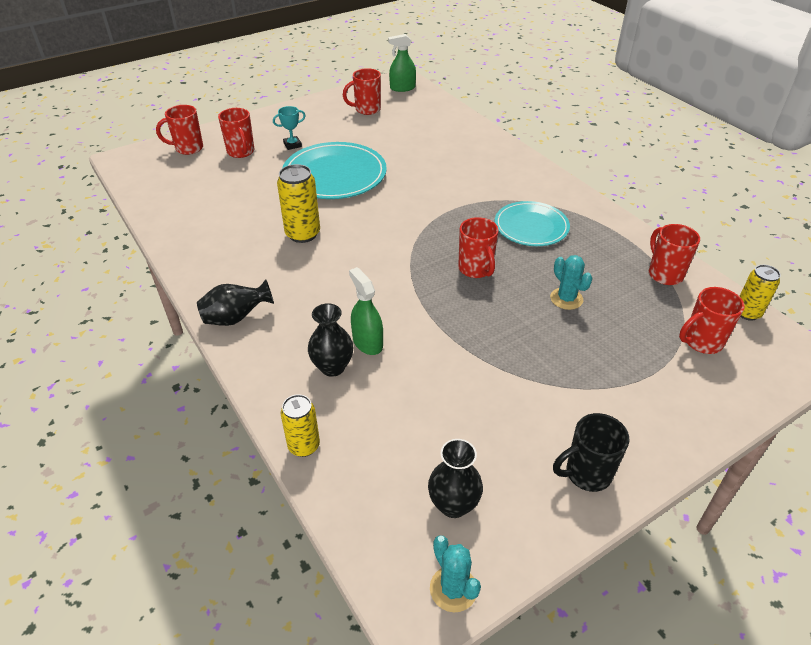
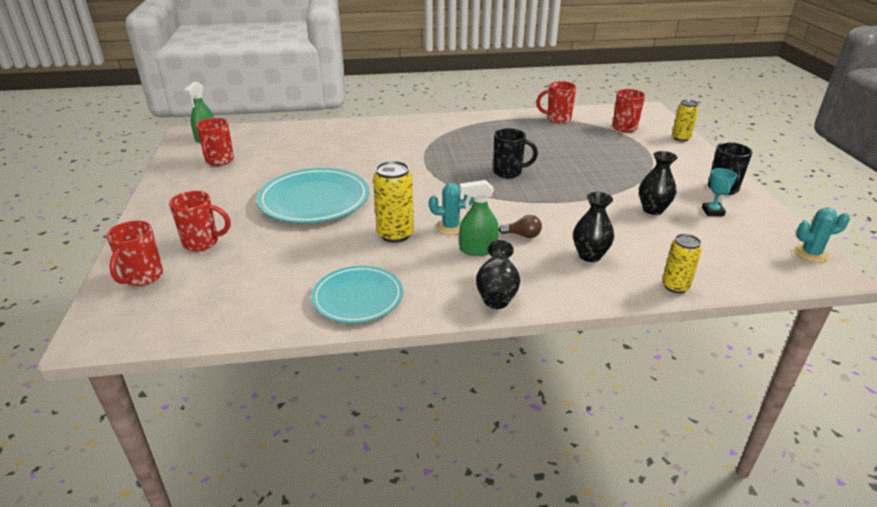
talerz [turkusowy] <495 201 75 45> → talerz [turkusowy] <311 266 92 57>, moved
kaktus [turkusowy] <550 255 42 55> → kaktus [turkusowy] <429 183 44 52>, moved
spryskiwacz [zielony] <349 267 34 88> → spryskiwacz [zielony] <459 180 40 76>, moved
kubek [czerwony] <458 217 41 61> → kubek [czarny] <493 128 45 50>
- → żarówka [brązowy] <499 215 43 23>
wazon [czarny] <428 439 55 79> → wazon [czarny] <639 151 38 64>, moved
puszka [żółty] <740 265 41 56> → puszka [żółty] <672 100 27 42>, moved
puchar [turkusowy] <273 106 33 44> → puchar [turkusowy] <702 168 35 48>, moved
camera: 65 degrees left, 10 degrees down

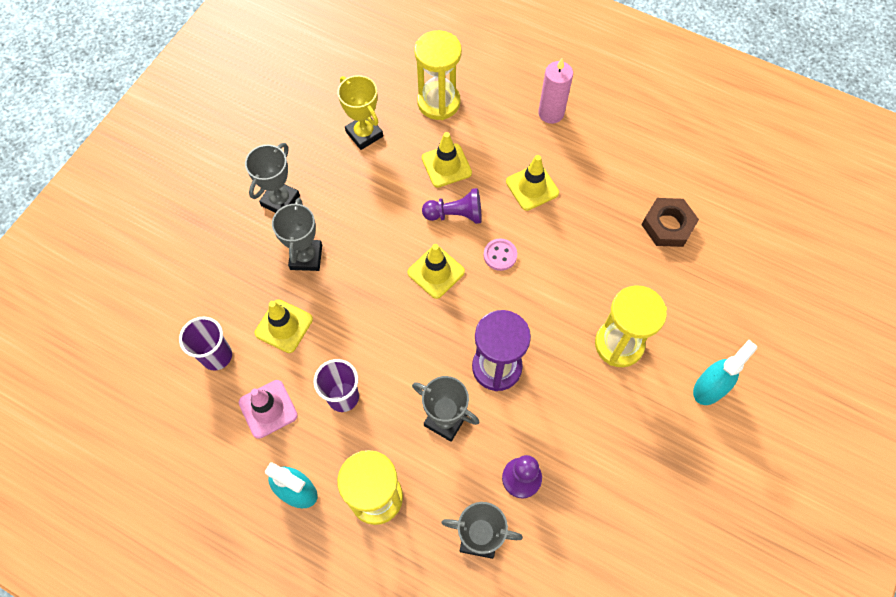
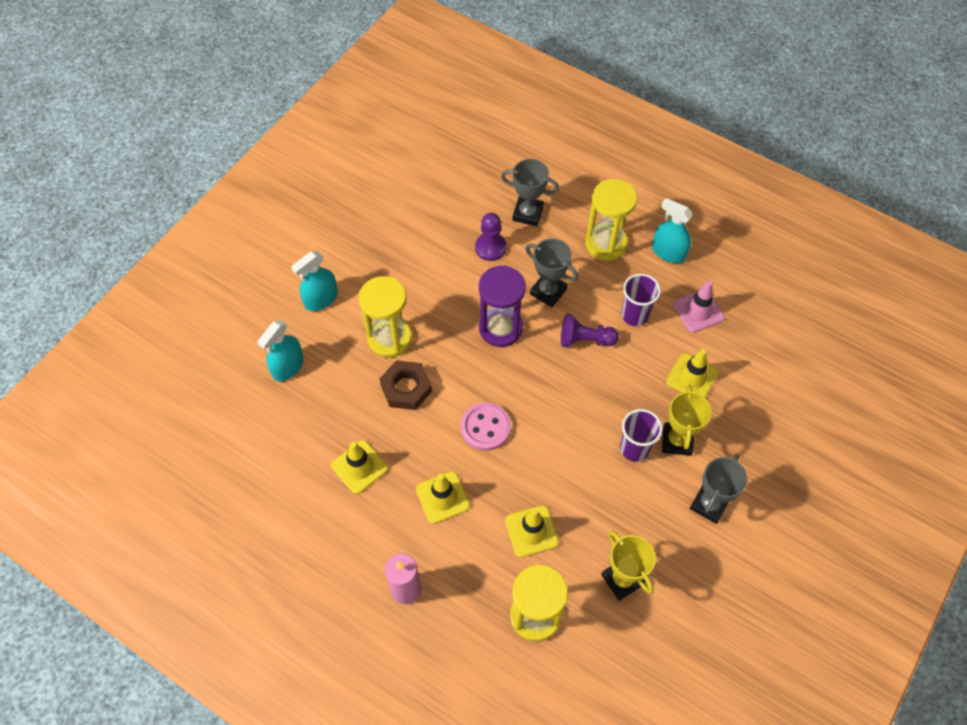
- → spryskiwacz [turkusowy] <257 320 47 62>
pachołek [żółty] <407 244 58 55> → pachołek [żółty] <331 440 57 54>, moved
nakrętka [brązowy] <642 198 57 49> → nakrętka [brązowy] <380 360 52 50>, moved
guzik [różowy] <484 239 33 32> → guzik [różowy] <461 402 50 49>, x1.51
pionek [fioletowy] <422 188 59 36> → pionek [fioletowy] <561 314 58 33>, moved
szklanka [fioletowy] <179 317 53 54> → szklanka [fioletowy] <620 409 43 53>, moved
puchar [szary] <272 198 50 73> → puchar [żółty] <662 385 50 71>
camera: 175 degrees left, 5 degrees down

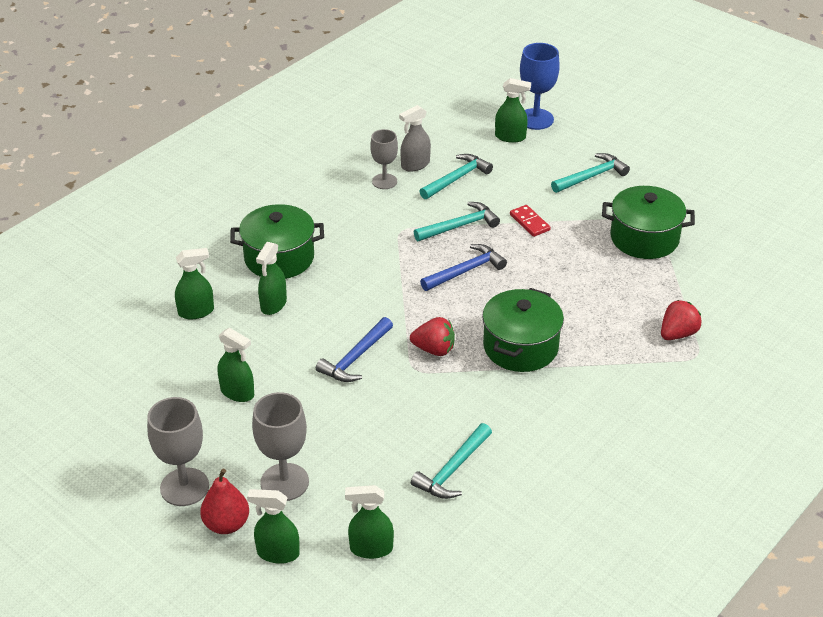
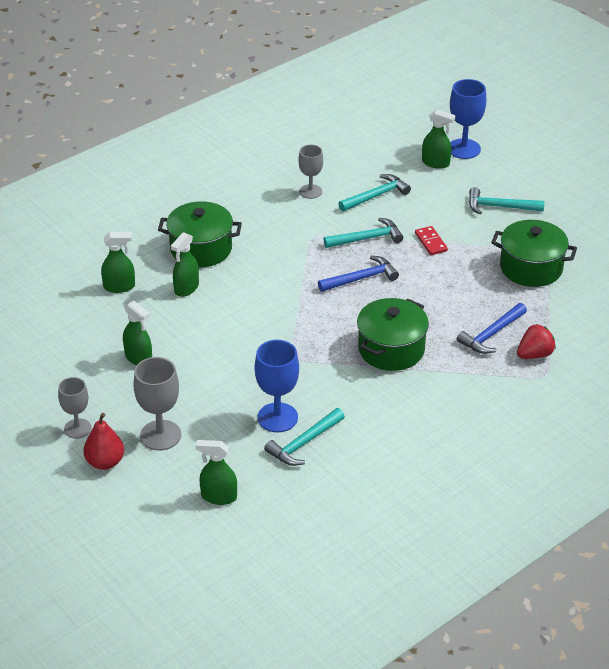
kielich [szary] <147 397 62 109> → kielich [szary] <58 377 34 62>, x0.67
- → kielich [niebieski] <255 340 44 92>
młotek [niebieski] <316 317 77 65> → młotek [niebieski] <457 303 70 51>, moved
młotek [turkusowy] <551 153 79 40> → młotek [turkusowy] <469 187 76 27>, 150 degrees counterclockwise
spryskiwacz [zielony] <247 489 53 75> → -
spryskiwacz [szary] <399 105 32 66> → -
truskawka [czerwony] <410 317 45 39> → -
camera: 10 degrees right, 0 degrees up

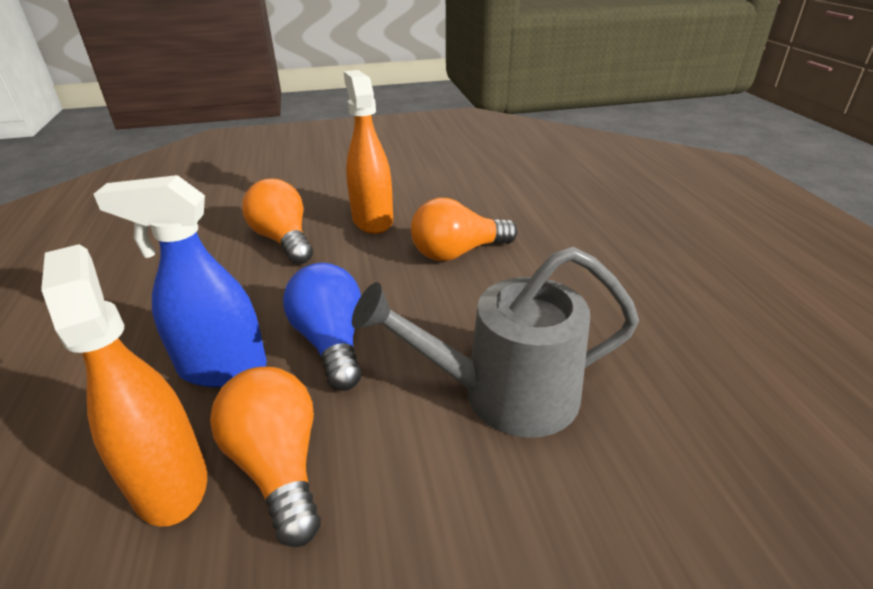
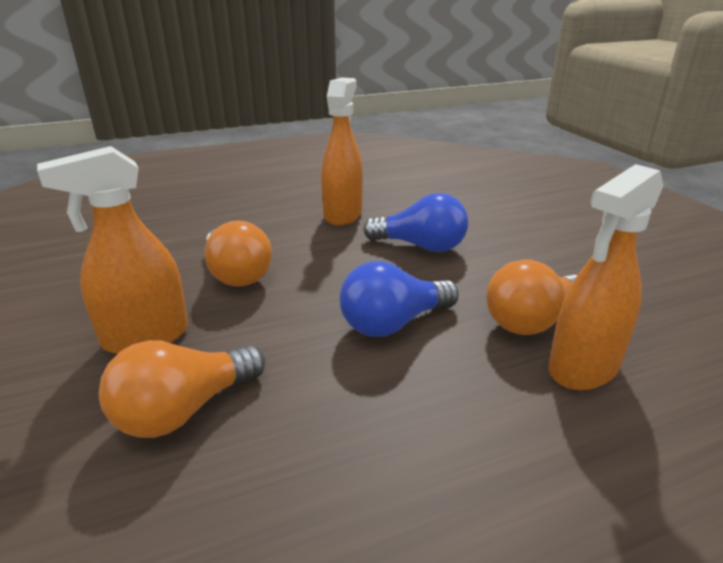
- → spryskiwacz [pomarańczowy] <321 78 42 148>
konewka [szary] <352 247 287 191> → żarówka [niebieski] <363 193 105 59>
spryskiwacz [niebieski] <94 175 173 212> → -
camera: 100 degrees left, 5 degrees down

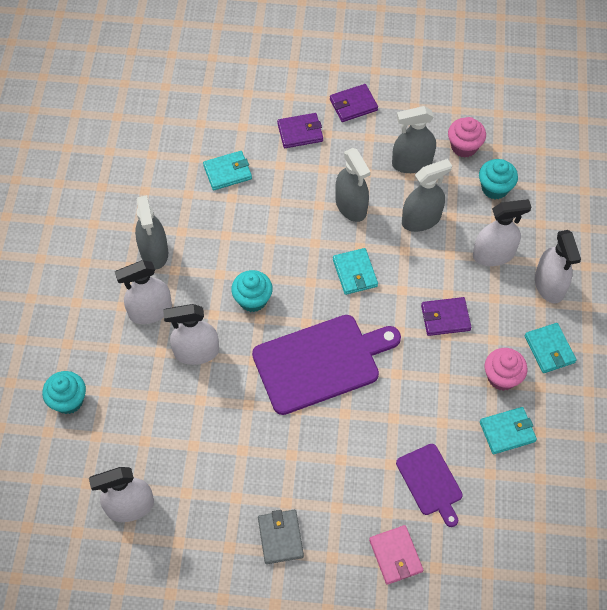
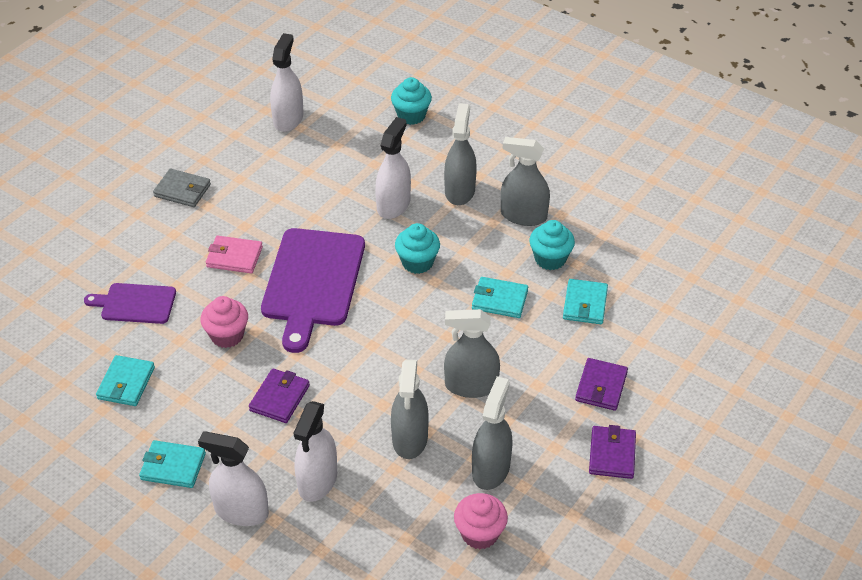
muffinka [różowy] <485 348 42 43> → muffinka [różowy] <200 296 48 52>, moved
portfel [różowy] <369 525 54 60> → portfel [różowy] <206 236 57 37>, moved
spryskiwacz [biały] <115 260 57 64> → spryskiwacz [szary] <444 103 33 102>
portfel [turkusowy] <333 248 45 47> → portfel [turkusowy] <472 277 56 41>, moved
muffinka [turkusowy] <479 159 39 40> → muffinka [turkusowy] <529 220 46 50>, moved
camera: 120 degrees right, 15 degrees down

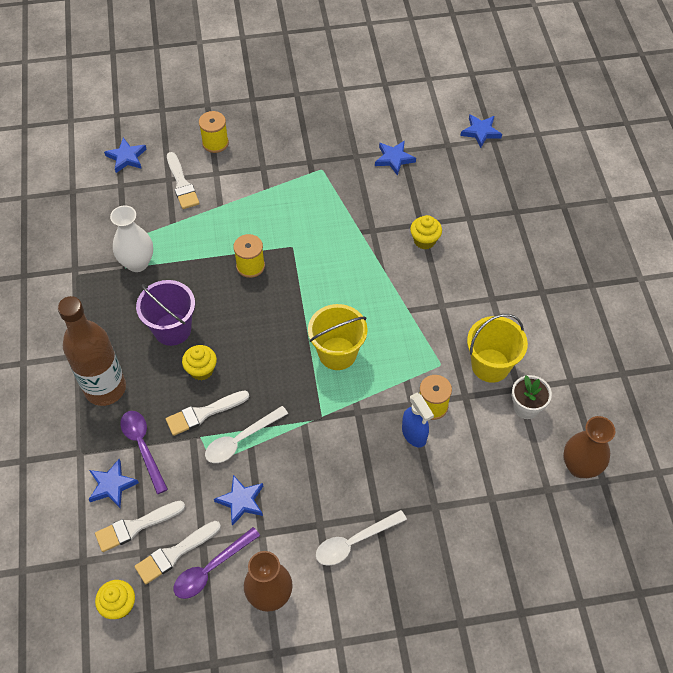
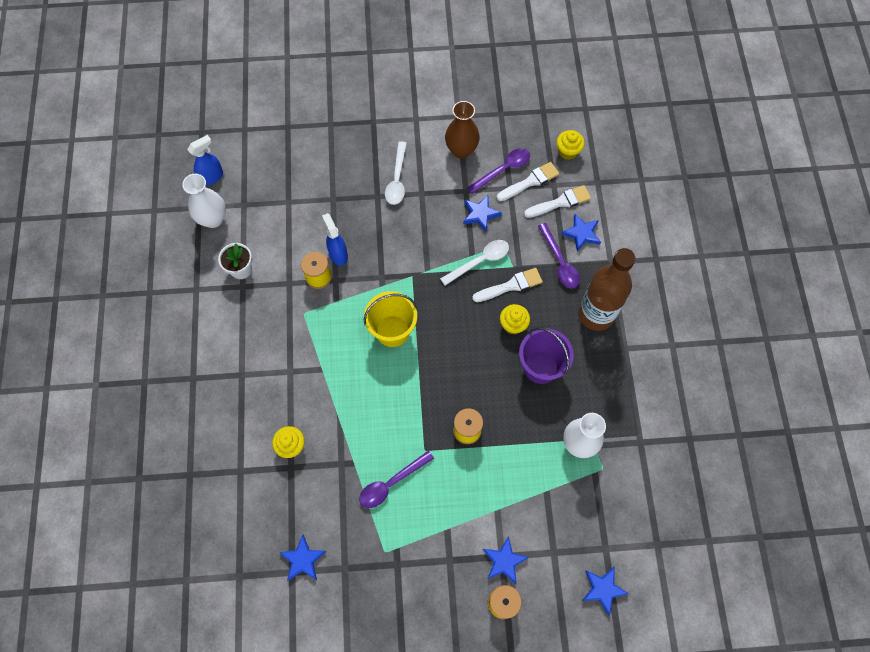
wazon [brązowy] <563 416 53 62> → wazon [biały] <182 174 44 54>
- → spryskiwacz [niebieski] <187 135 36 50>
- → łyżka [fioletowy] <359 451 75 57>
łyżka [biały] <316 510 91 56> → łyżka [biały] <385 141 22 64>, 120 degrees clockwise
gwiazda [niebieski] <461 114 41 34> → gwiazda [niebieski] <483 536 46 48>, moved
pędzel [biały] <167 152 32 57> → -
wiadro [żółty] <467 314 61 69> → -
camera: 175 degrees left, 10 degrees up

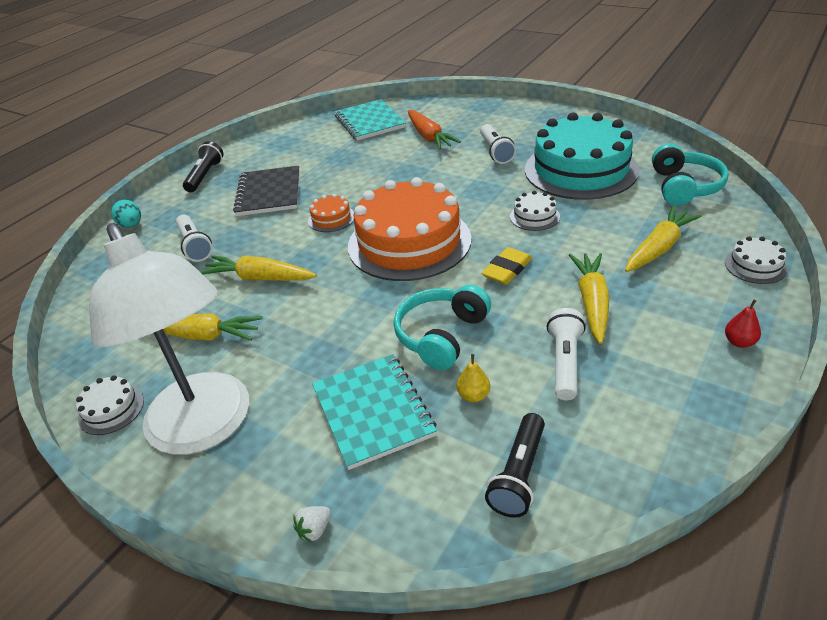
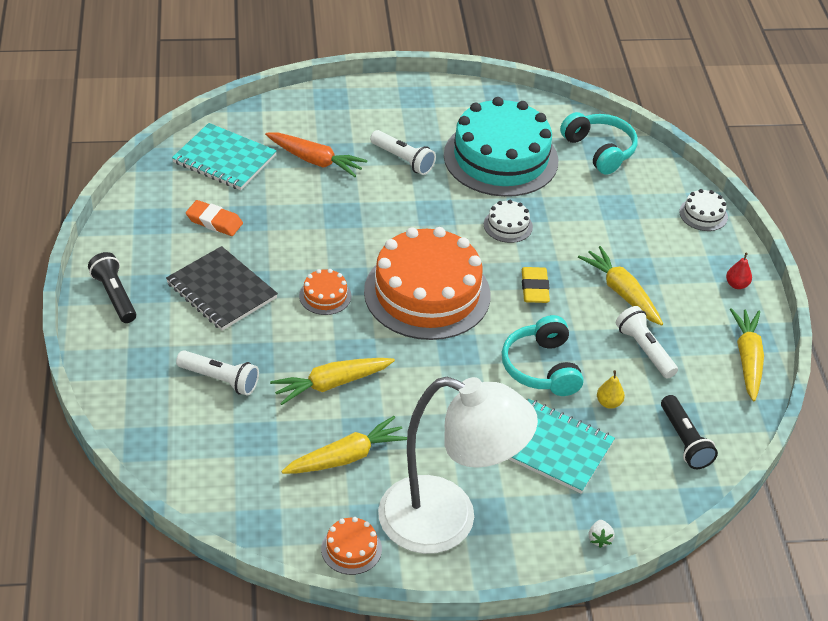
- → gumka do mazania [pomarańczowy] <186 200 57 36>
tort [biały] <76 375 68 60> → tort [pomarańczowy] <321 517 61 58>
marchewka [żółty] <625 206 77 66> → marchewka [żółty] <730 308 34 93>, moved
jajko [turkusowy] <111 200 30 28> → -
camera: 45 degrees left, 5 degrees up

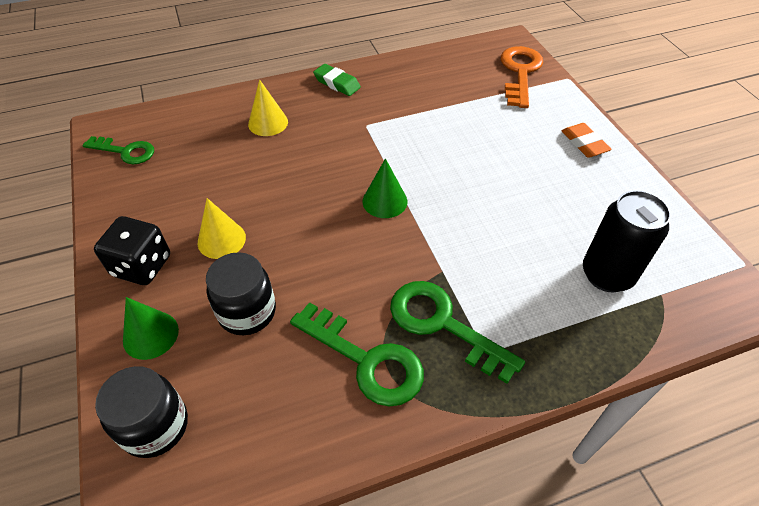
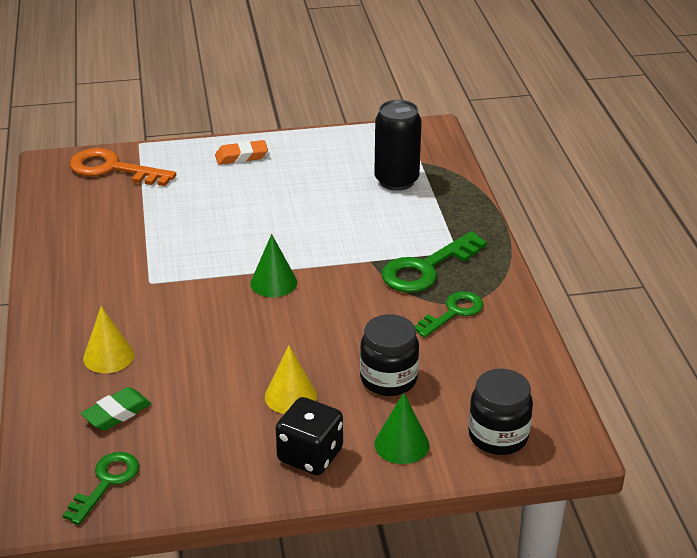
gumka do mazania [zielony] <313 64 48 32> → gumka do mazania [zielony] <81 387 70 44>, moved
klucz [zielony] <290 302 134 105> → klucz [zielony] <415 291 68 47>, x0.66
camera: 80 degrees left, 15 degrees down

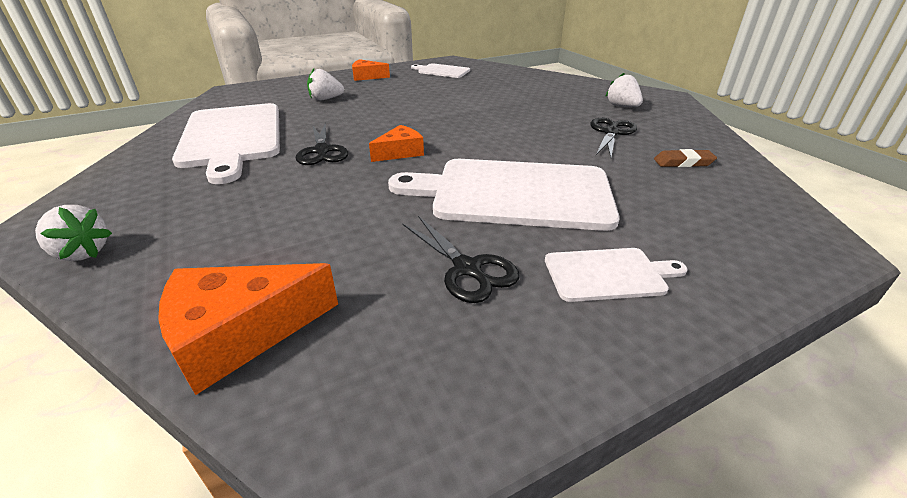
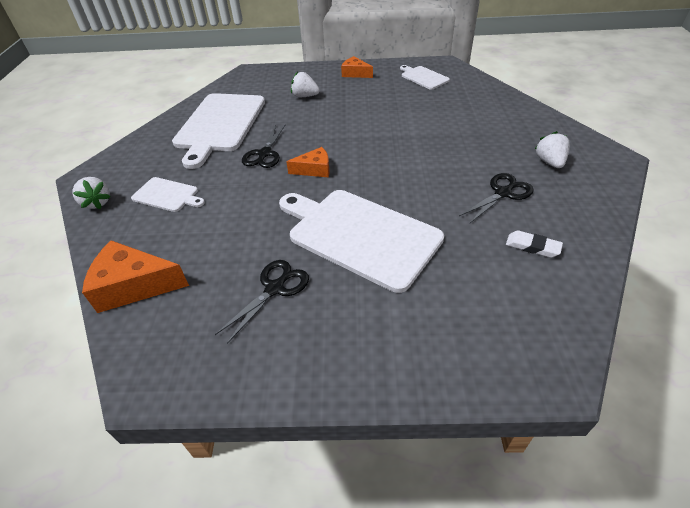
deska do krojenia [biały] <545 248 142 54> → deska do krojenia [biały] <131 177 74 35>, moved
nożyczki [czarny] <402 216 117 87> → nożyczki [czarny] <215 260 94 84>, 135 degrees counterclockwise
gumka do mazania [brązowy] <654 149 63 18> → gumka do mazania [biały] <506 230 57 28>
camera: 30 degrees right, 10 degrees up

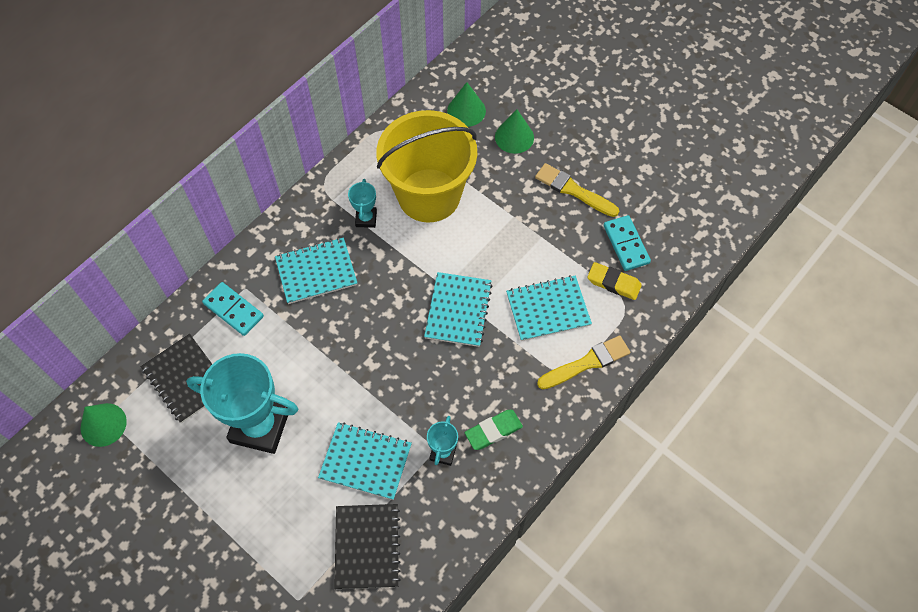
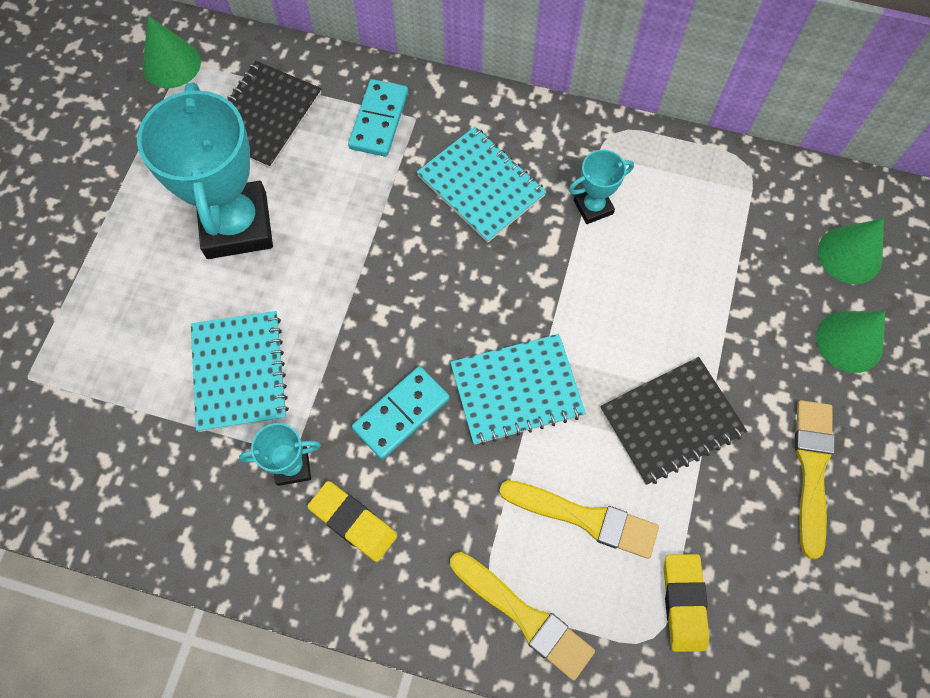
gumka do mazania [zielony] <465 410 58 40> → gumka do mazania [żółty] <307 481 90 81>
kostka domina [turkusowy] <603 215 48 56> → kostka domina [turkusowy] <352 366 98 94>, moved
zeszyt [turkusowy] <506 275 86 66> → pędzel [żółty] <499 480 160 79>
zeszyt [czarny] <334 504 67 85> → zeszyt [czarny] <600 357 147 128>, moved
wiadro [żółty] <376 110 101 112> → -
camera: 65 degrees right, 5 degrees up

